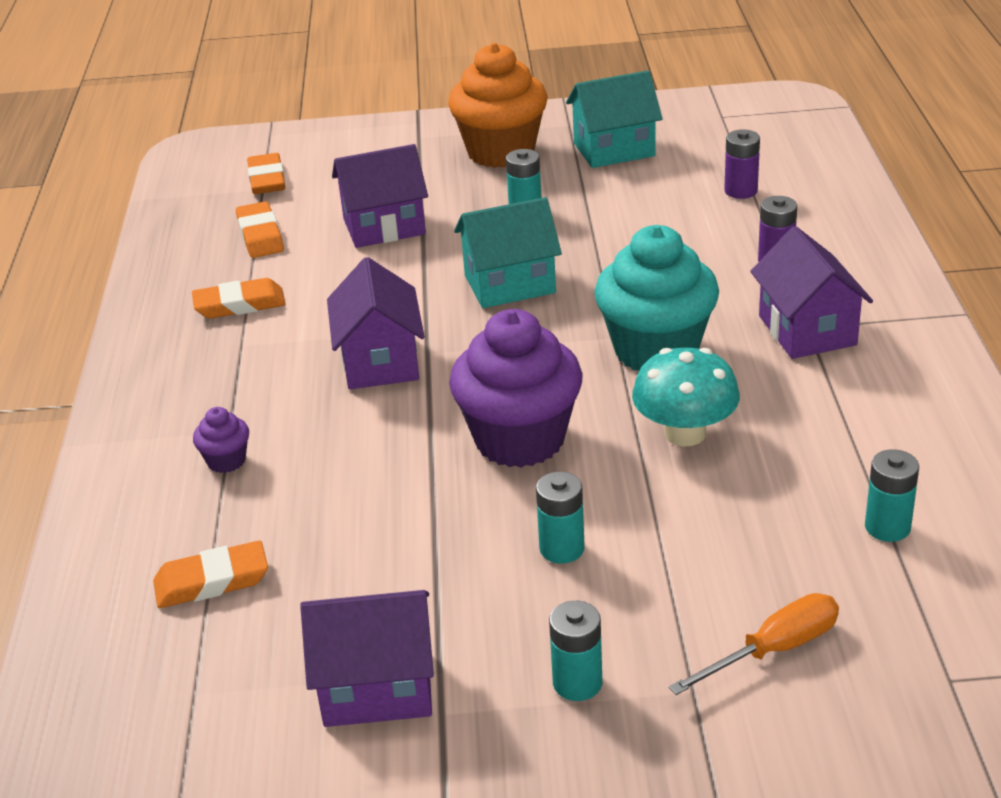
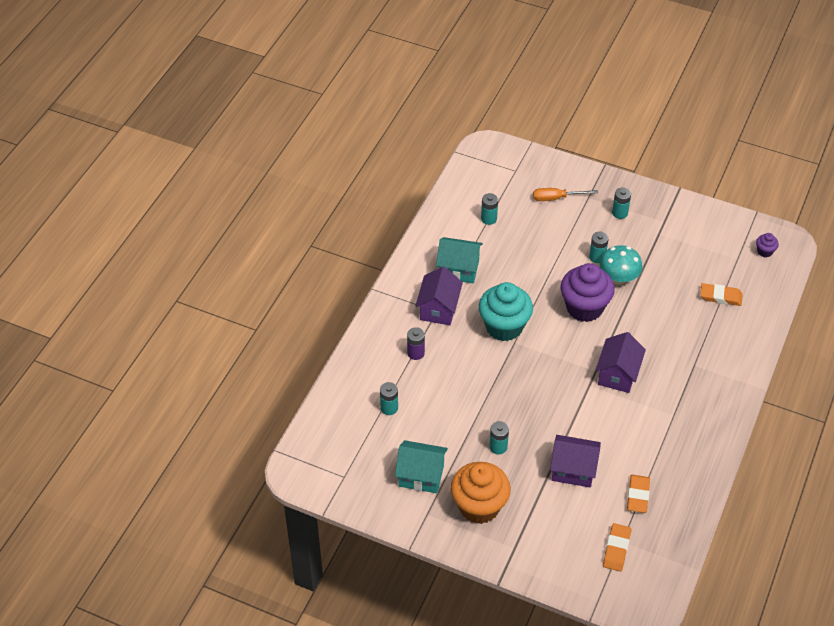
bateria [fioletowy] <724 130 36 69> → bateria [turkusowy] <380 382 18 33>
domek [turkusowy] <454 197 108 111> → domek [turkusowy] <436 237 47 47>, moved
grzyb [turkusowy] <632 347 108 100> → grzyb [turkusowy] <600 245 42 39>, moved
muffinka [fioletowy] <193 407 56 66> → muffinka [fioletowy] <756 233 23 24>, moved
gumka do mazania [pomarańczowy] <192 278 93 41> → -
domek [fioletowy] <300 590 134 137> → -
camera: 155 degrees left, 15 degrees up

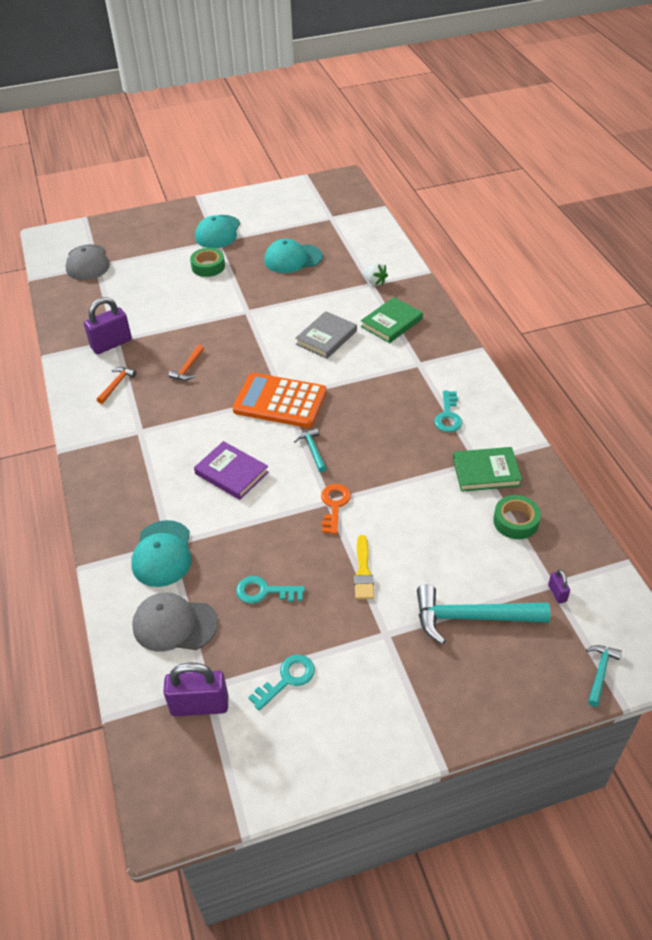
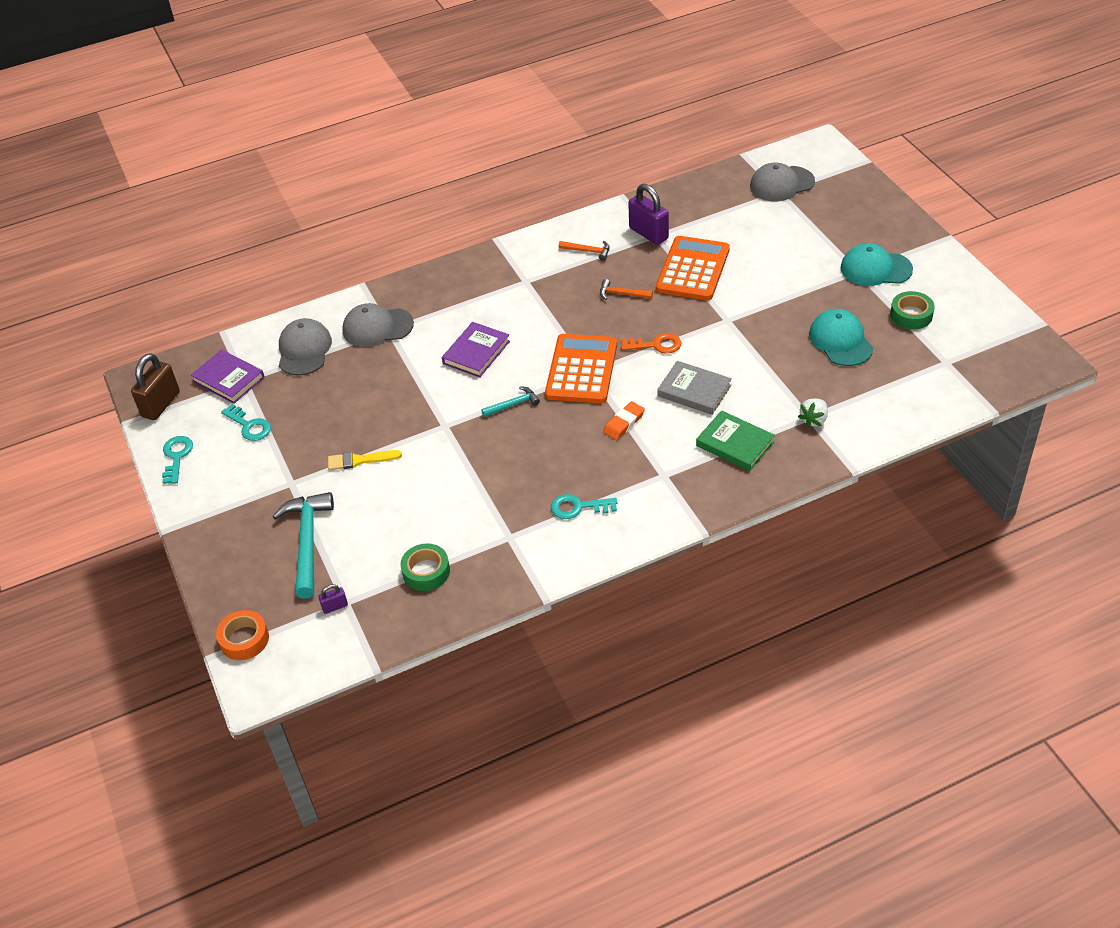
- → kłódka [brązowy] <131 353 49 67>
klucz [turkusowy] <236 576 69 27> → klucz [turkusowy] <162 436 31 48>, moved
kłódka [fioletowy] <163 663 65 53> → książka [fioletowy] <191 349 74 55>
młotek [turkusowy] <586 645 36 62> → taśma klejąca [pomarańczowy] <216 610 53 50>
czapka [turkusowy] <131 520 61 67> → czapka [szary] <342 303 72 44>
- → gumka do mazania [pomarańczowy] <603 401 42 39>
klucz [pomarańczowy] <321 484 30 50> → klucz [pomarańczowy] <621 333 60 21>, moved
- → kalkulator [pomarańczowy] <656 236 74 64>
taśma klejąca [zielony] <190 248 35 29> → taśma klejąca [zielony] <890 291 44 39>, moved
książka [zielony] <453 447 69 45> → -
camera: 85 degrees right, 0 degrees up

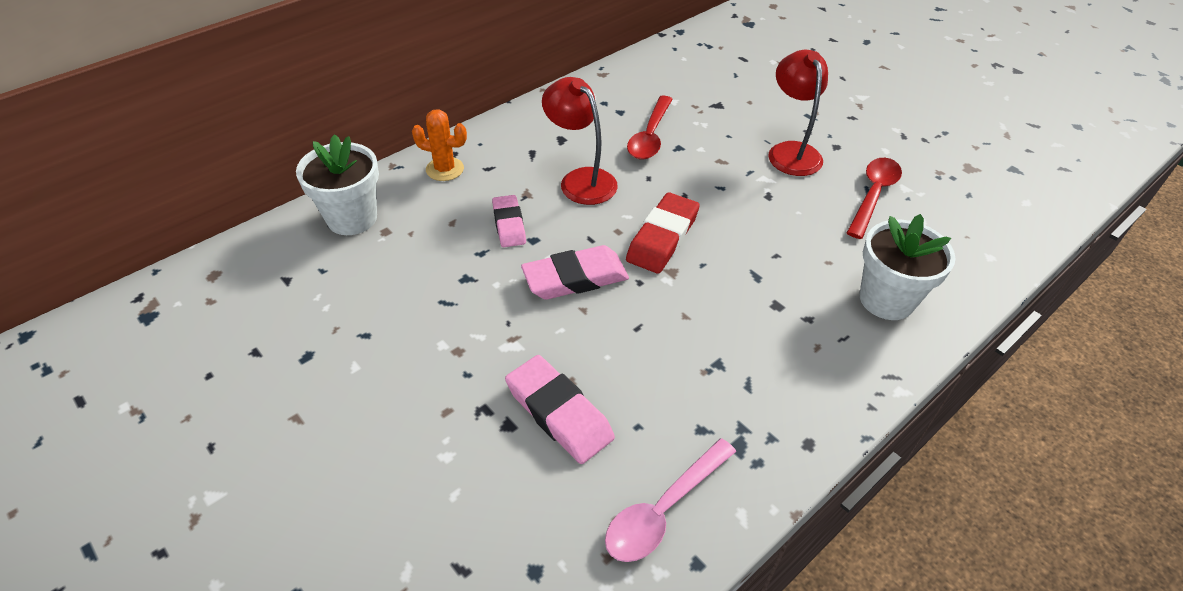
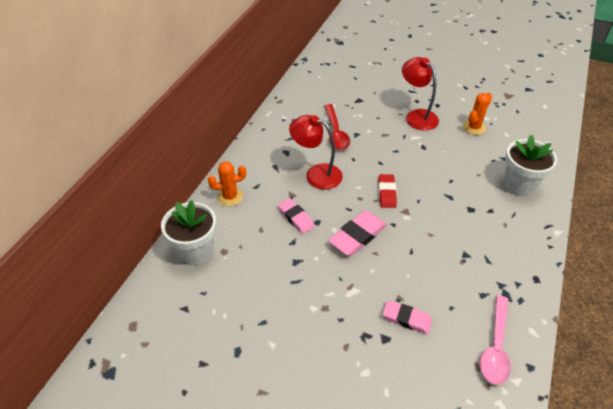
gumka do mazania [czerwony] <626 192 74 82> → gumka do mazania [czerwony] <378 174 19 34>, x0.66
gumka do mazania [różowy] <505 355 110 109> → gumka do mazania [różowy] <383 300 49 34>, x0.66
łyżka [czerwony] <847 158 55 81> → kaktus [pomarańczowy] <463 93 29 42>
camera: 25 degrees left, 0 degrees up

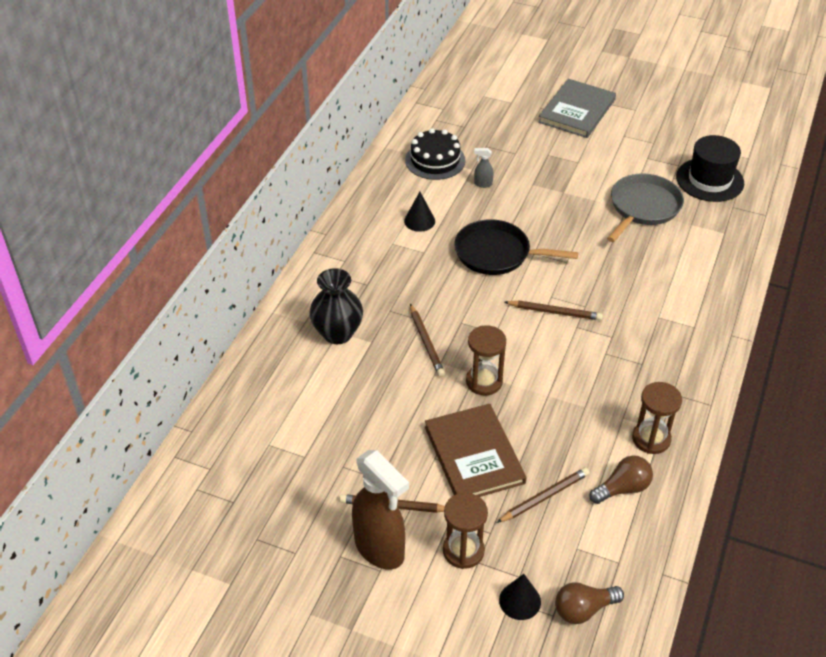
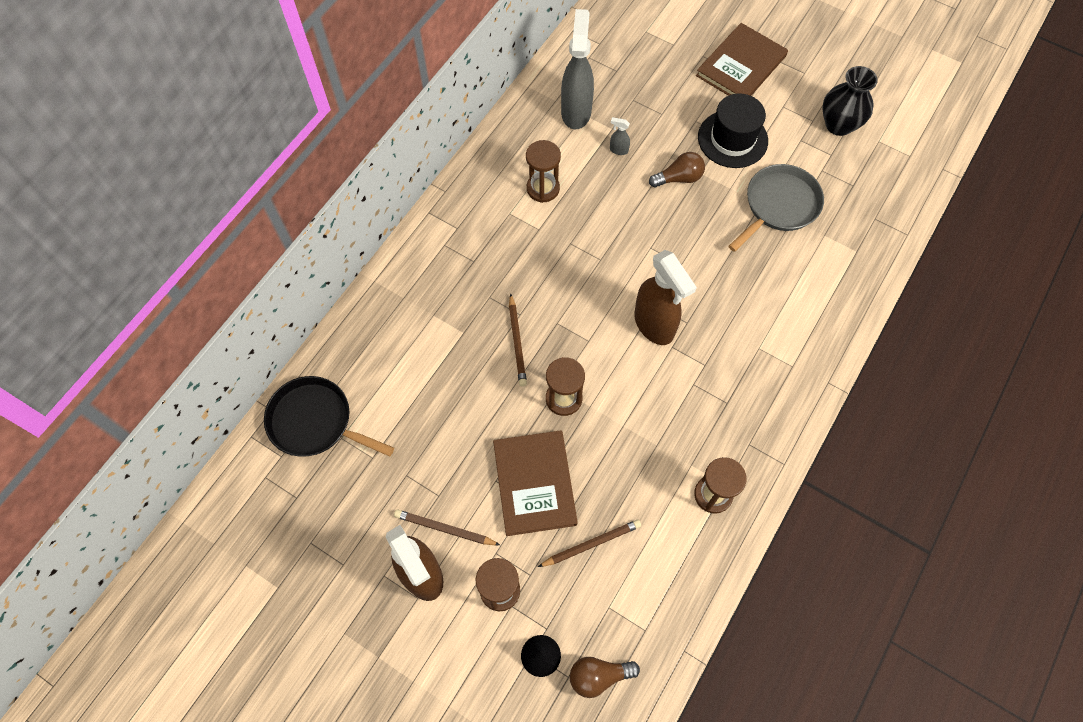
patelnia [czarny] <454 219 124 56> → patelnia [czarny] <264 376 130 81>, moved
stożek [czarny] <404 192 31 40> → klepsydra [brązowy] <526 140 35 63>
tort [czarny] <405 128 60 52> → spryskiwacz [szary] <561 9 33 120>
ołówek [brązowy] <505 301 98 19> → spryskiwacz [brązowy] <634 250 63 95>
żarówka [brązowy] <589 455 64 49> → żarówka [brązowy] <649 152 56 36>, moved
książka [szary] <538 79 78 59> → książka [brązowy] <696 23 92 73>
kapelusz [czarny] <676 135 68 67> → kapelusz [czarny] <698 93 70 75>, moved
wazon [czarny] <309 268 54 76> → wazon [czarny] <822 66 56 70>, moved
camera: 10 degrees right, 20 degrees up

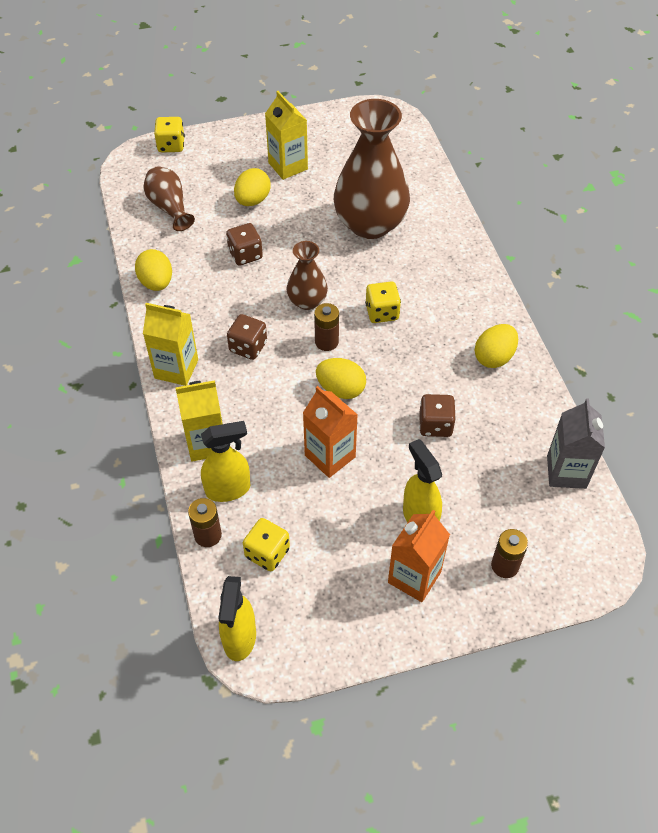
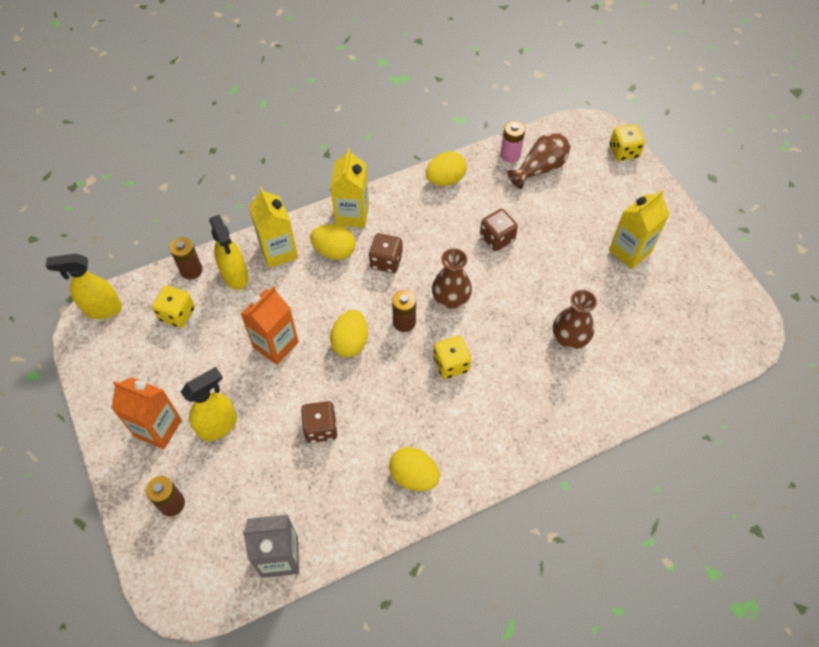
jajko [żółty] <234 168 37 38> → jajko [żółty] <310 224 46 36>, moved
- → bateria [różowy] <500 121 25 42>
wazon [brązowy] <334 99 76 140> → wazon [brązowy] <553 289 44 60>, x0.51
camera: 80 degrees right, 5 degrees up

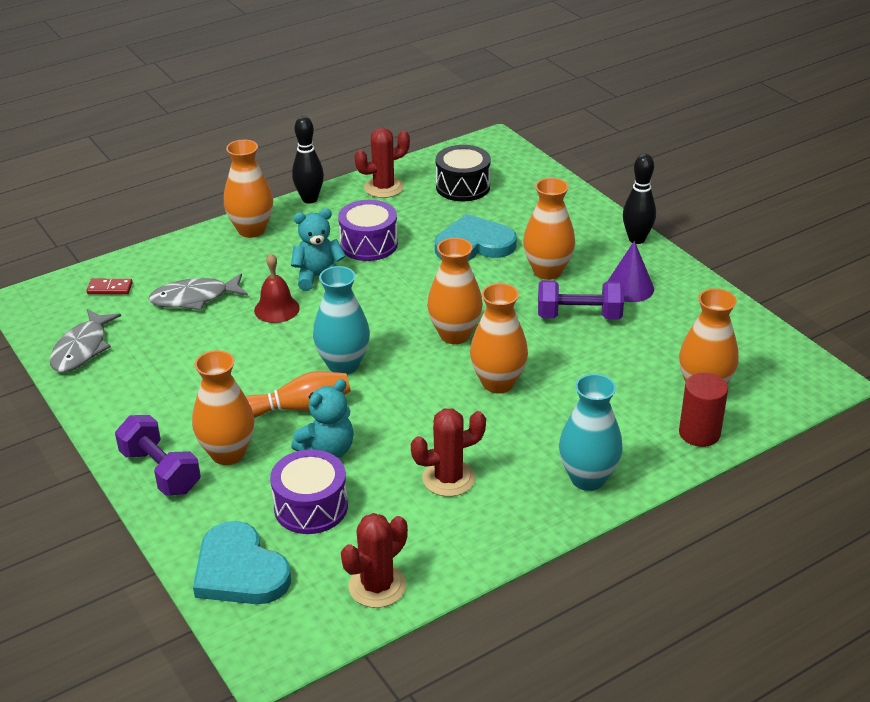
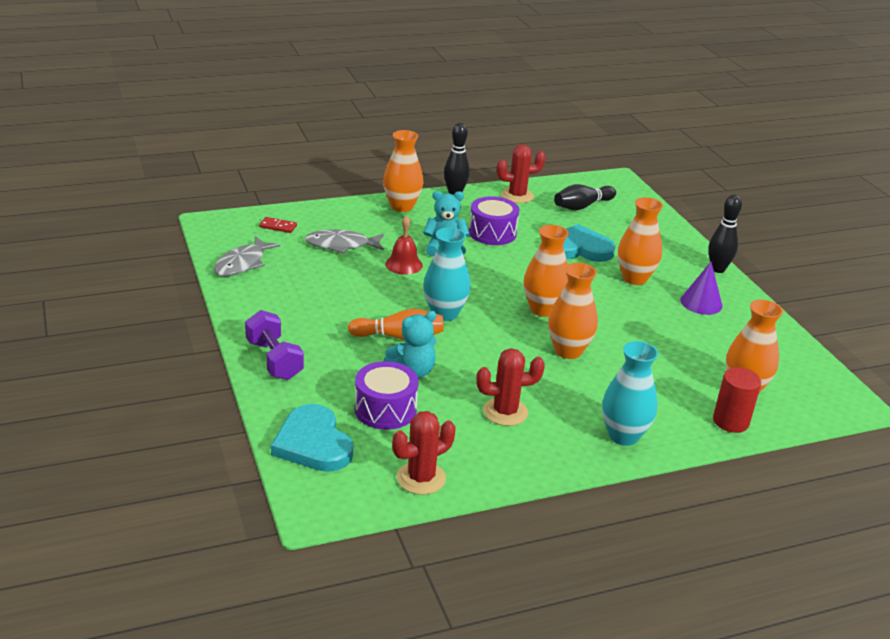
bęben [czarny] <436 145 55 57> → kręgiel [czarny] <554 184 62 26>
wazon [pomarańczowy] <192 350 62 115> → -
hantel [fioletowy] <538 280 86 40> → -
camera: 10 degrees right, 5 degrees down

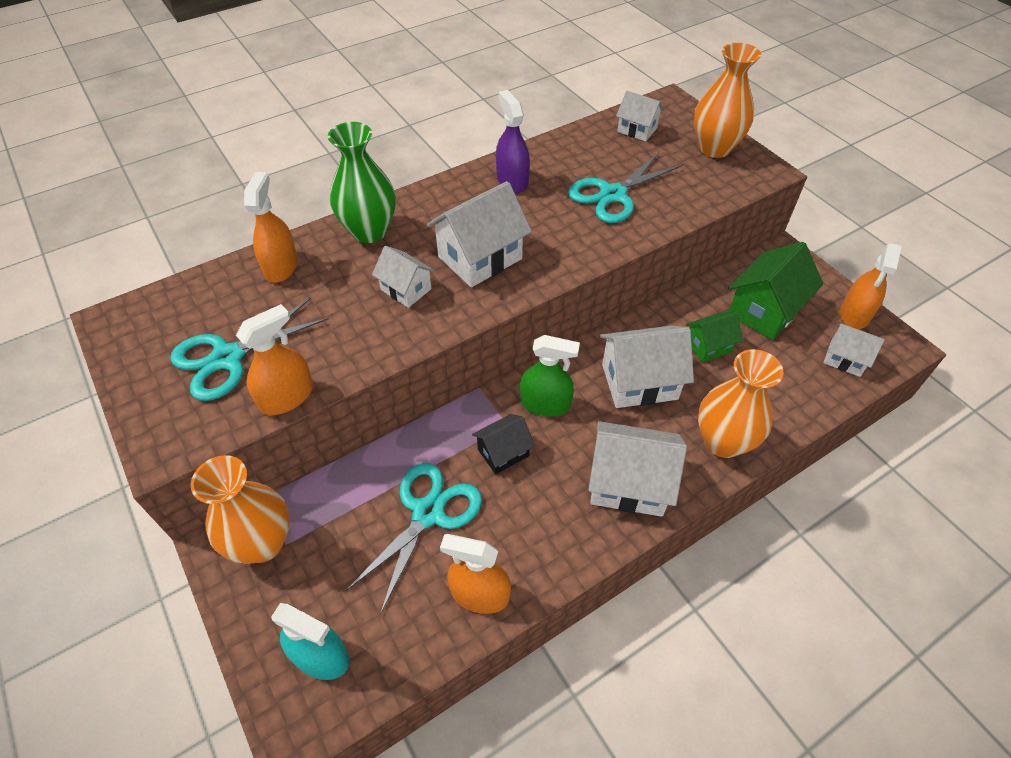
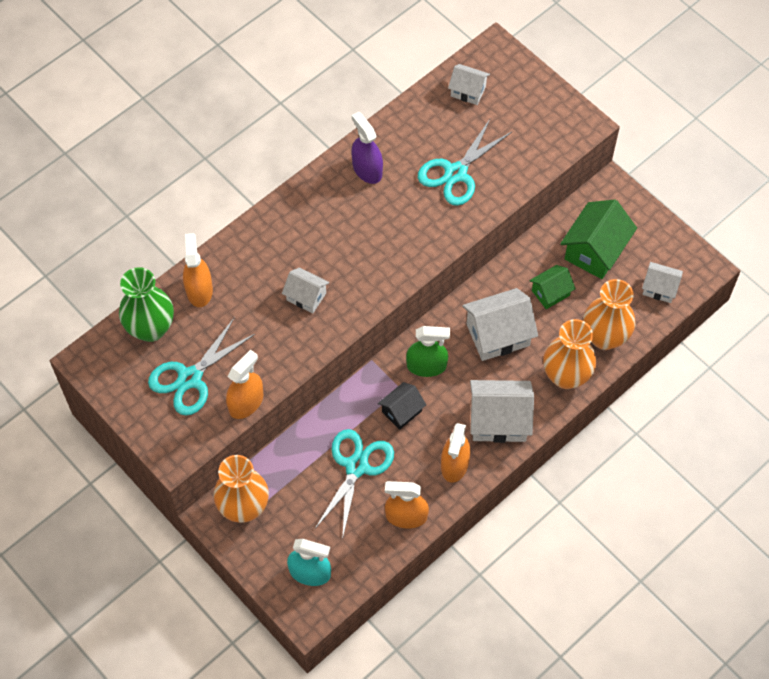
wazon [zielony] <328 122 68 121> → wazon [zielony] <119 267 55 75>, moved
spryskiwacz [pomarańczowy] <840 243 62 86> → spryskiwacz [pomarańczowy] <441 423 29 60>, moved
wazon [pomarańczowy] <694 43 67 115> → wazon [pomarańczowy] <583 279 52 71>, moved
domek [biały] <427 181 105 106> → -
camera: 10 degrees left, 10 degrees up

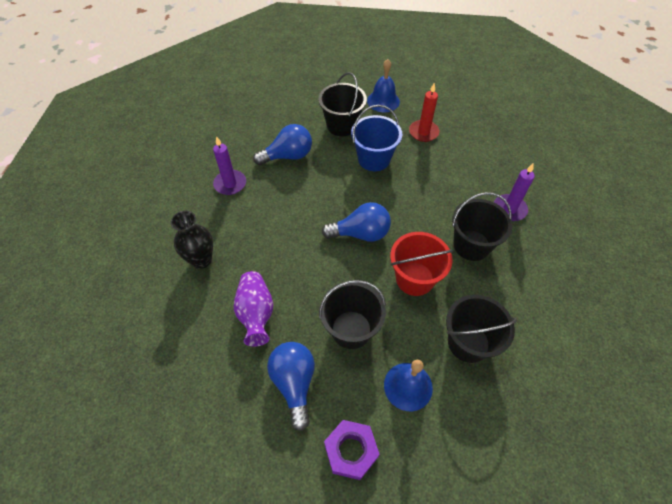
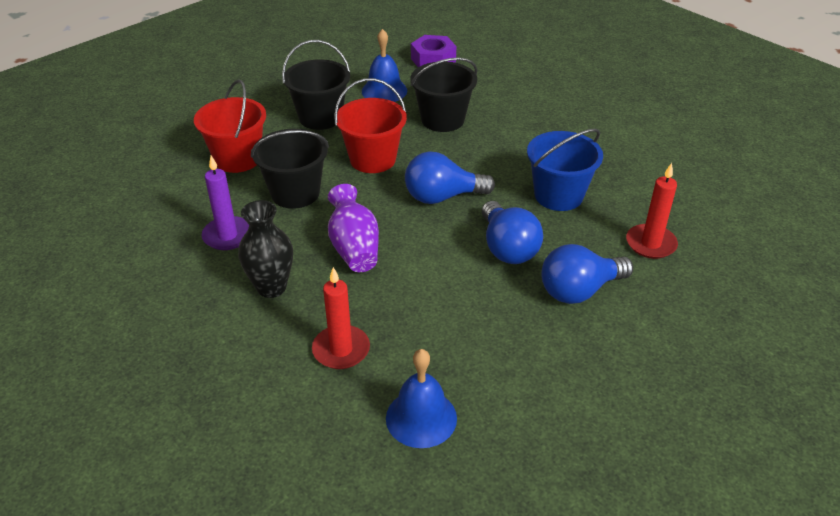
- → wiadro [czerwony] <194 79 72 94>
wazon [czarny] <171 211 42 58> → wazon [czarny] <238 200 55 98>, moved
wazon [fioletowy] <234 271 39 76> → wazon [fioletowy] <328 184 51 88>, moved
żarówka [niebieski] <267 342 48 89> → żarówka [niebieski] <482 201 61 63>, moved
wiadro [niebieski] <351 105 51 66> → wiadro [niebieski] <527 129 76 82>, moved
świeca [fioletowy] <213 136 33 59> → świeca [czerwony] <626 163 52 96>
wiadro [czarny] <318 72 49 64> → -
camera: 175 degrees right, 15 degrees down

